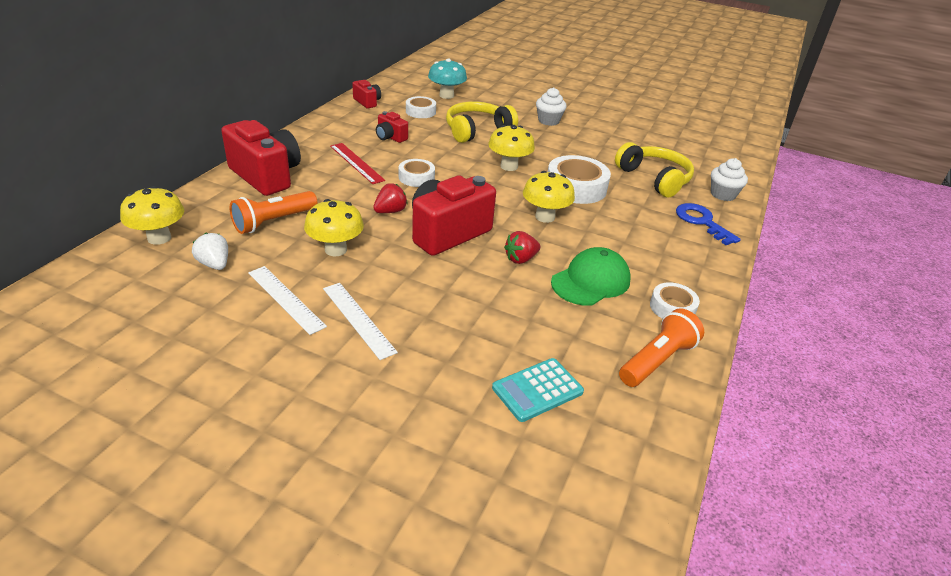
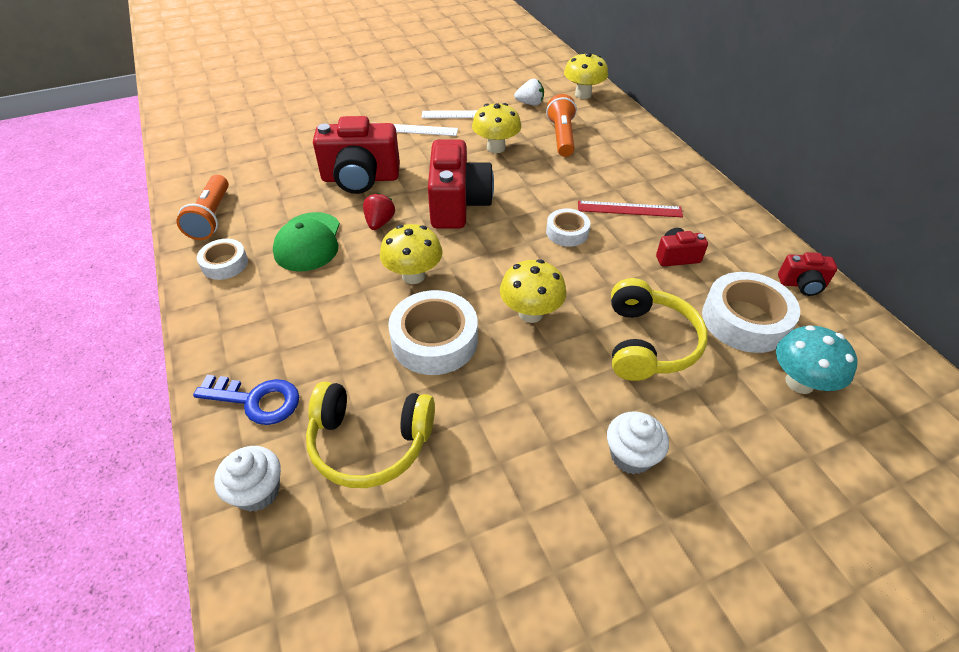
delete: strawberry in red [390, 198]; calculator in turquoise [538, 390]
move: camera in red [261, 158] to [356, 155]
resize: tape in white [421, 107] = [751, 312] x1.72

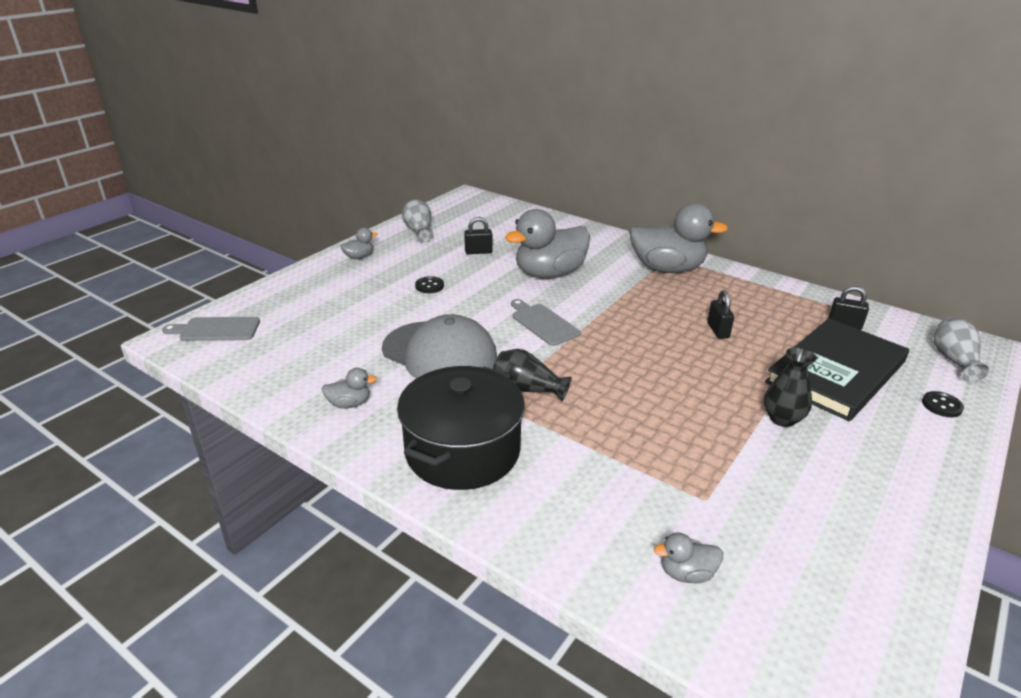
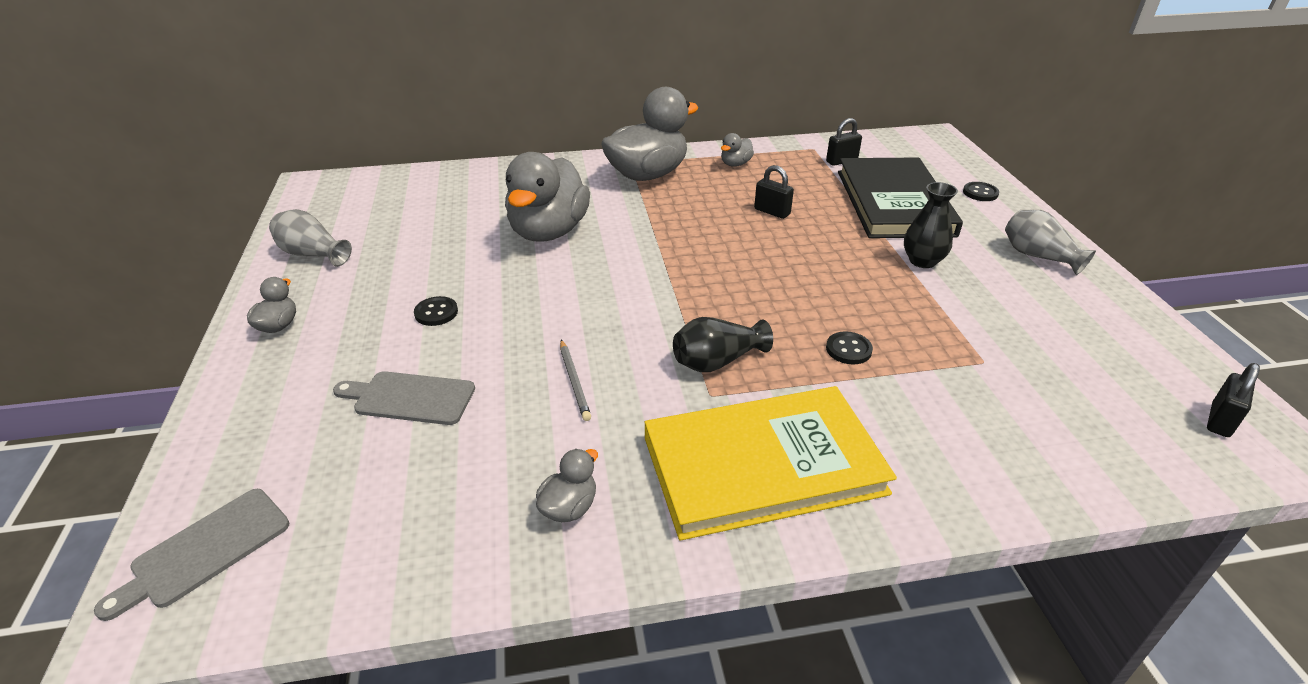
insert: button in black [849, 347]
move: padlock in black [478, 235] to [1233, 400]; cutting board in grey [546, 322] to [404, 398]; duck in grey [688, 558] to [737, 150]; vase in grey [962, 349] to [1050, 242]
replace: cap in grey [439, 346] to pencil in grey [575, 380]; pot in black [461, 428] to book in yellow [771, 463]

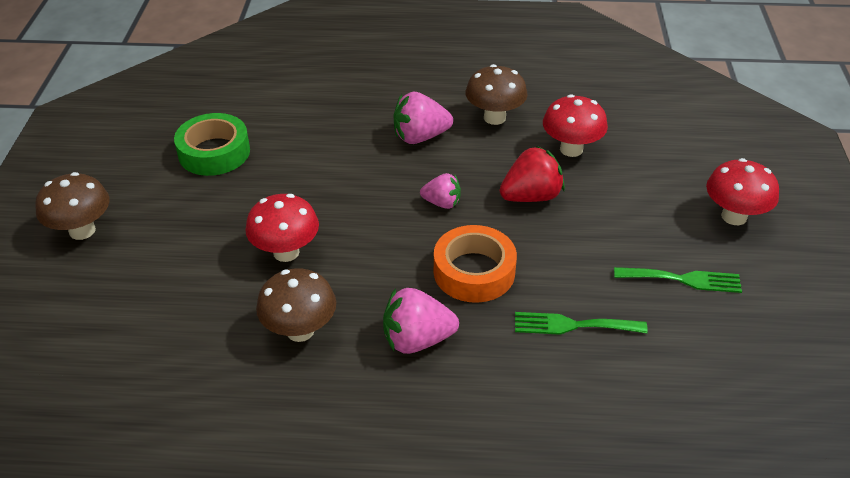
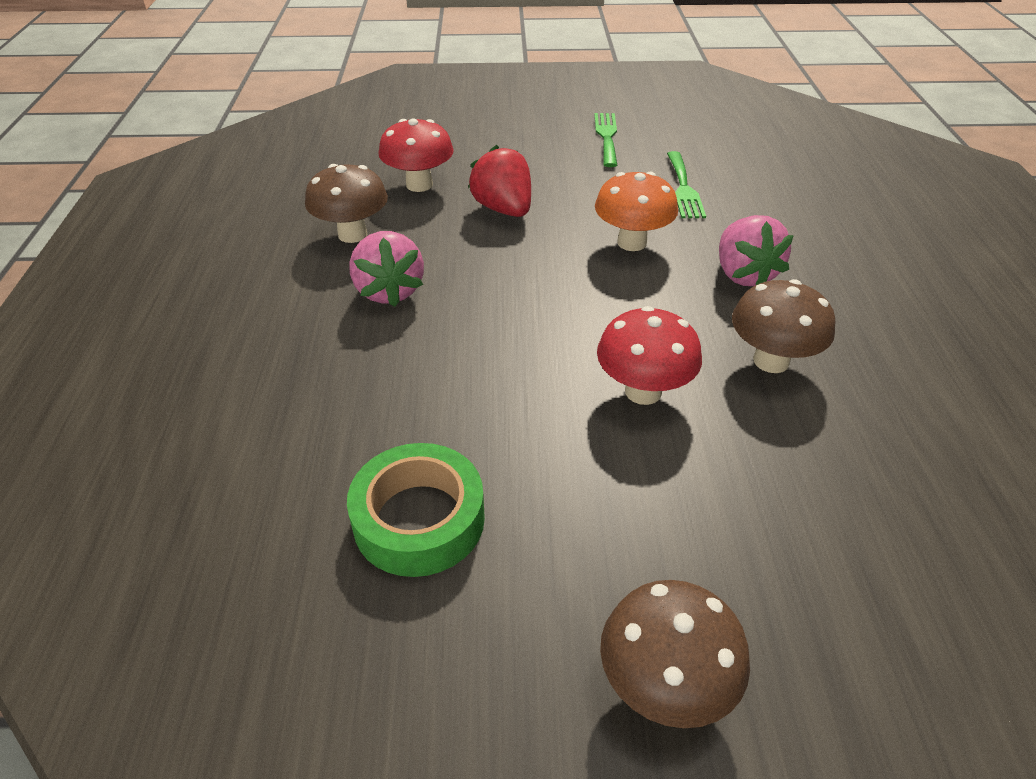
delete: strawberry in pink [440, 191]; mushroom in red [742, 191]
replace: tape in orange [475, 264] to mushroom in orange [636, 211]

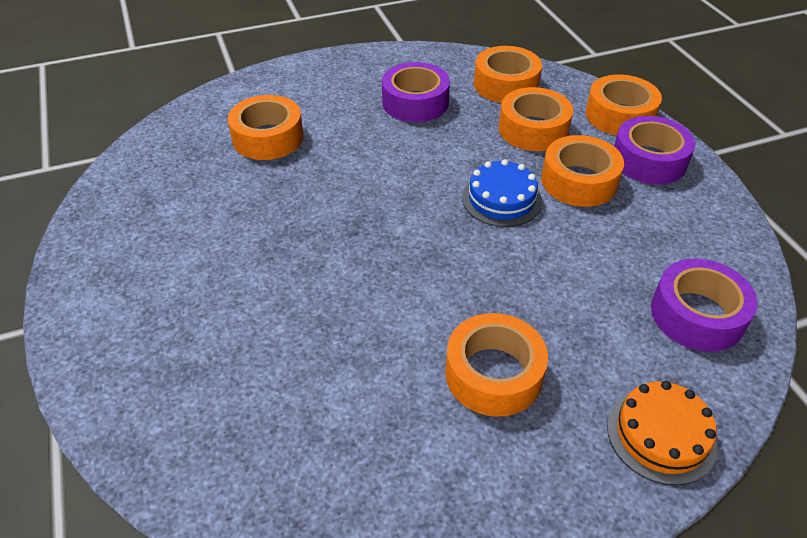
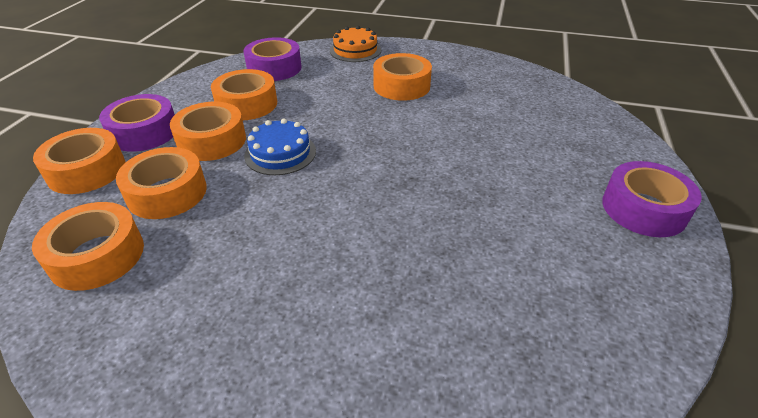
move: tape in orange [266, 127] to [244, 94]; tape in purple [416, 92] to [652, 199]

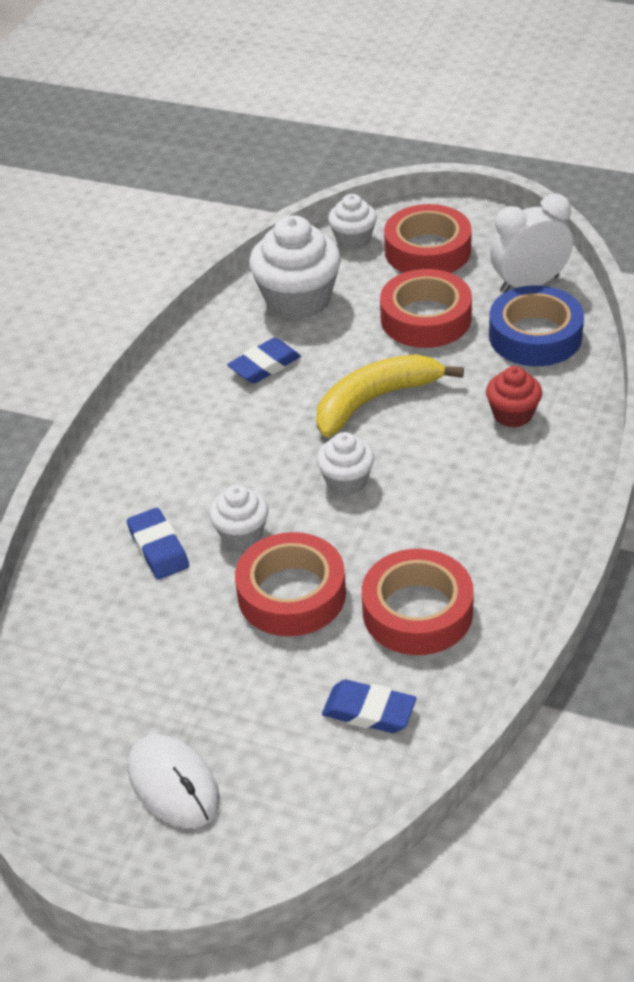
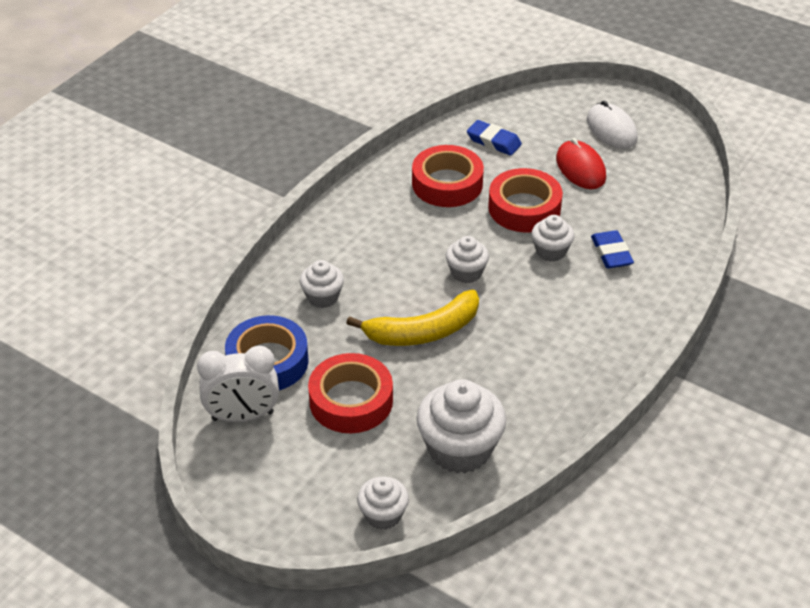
delete: eraser in blue [264, 360]; tape in red [428, 238]
insert: mouse in red [581, 163]
recolor: cupcake in red [514, 397] to cupcake in white [322, 284]

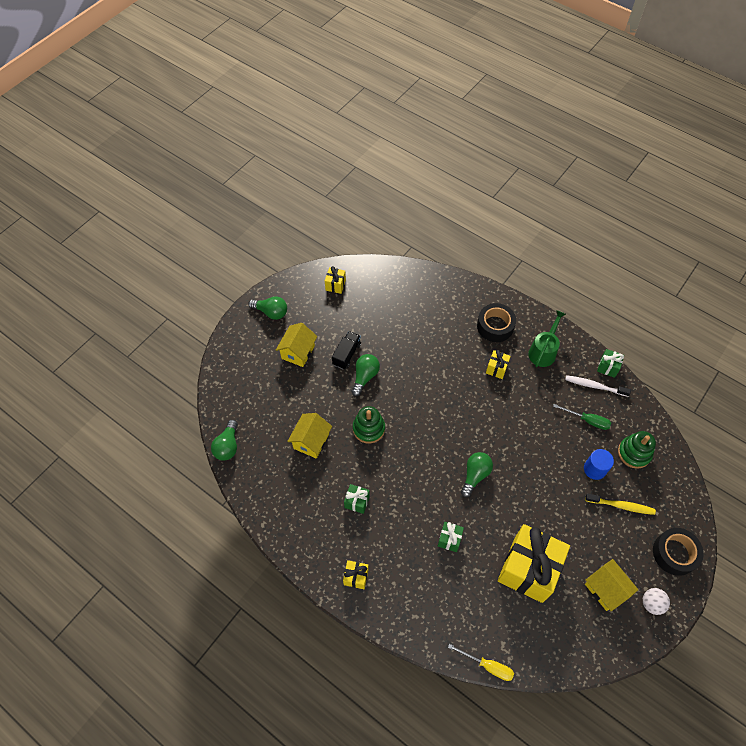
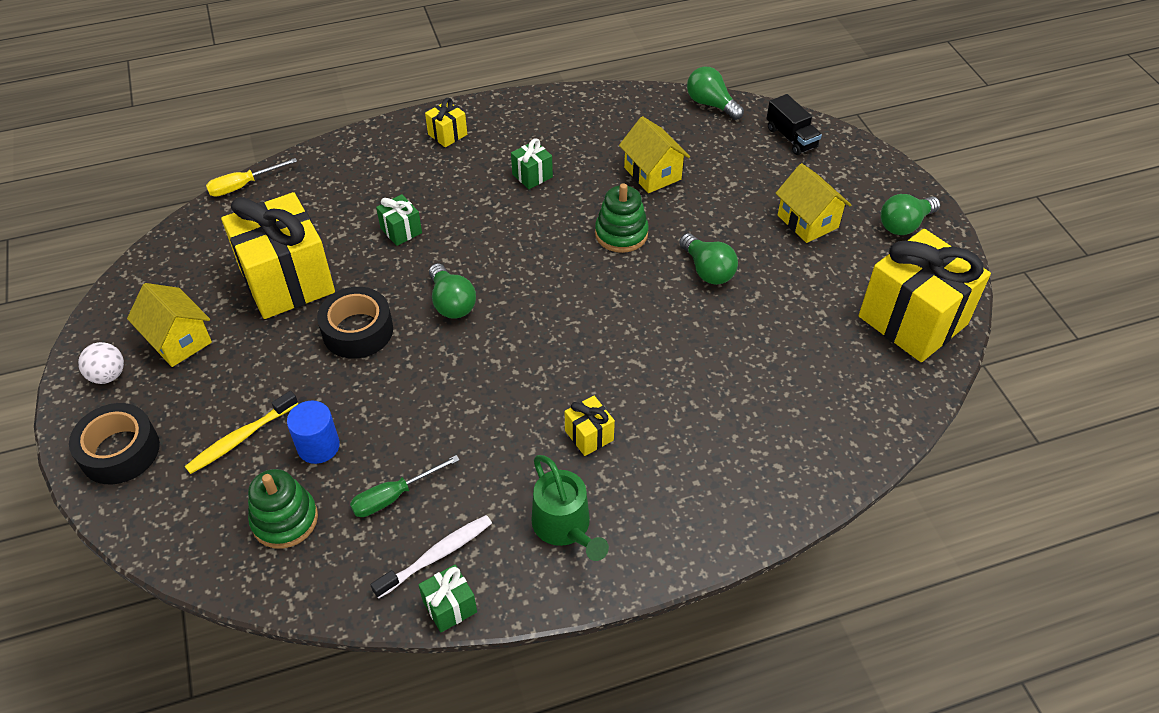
move: truck in black [346, 350] to [794, 124]; tape in black [496, 322] to [355, 323]
rotate: house in yellow [612, 585] = [169, 325] 45 degrees clockwise
resize: gift in yellow [335, 280] = [925, 295] x2.36

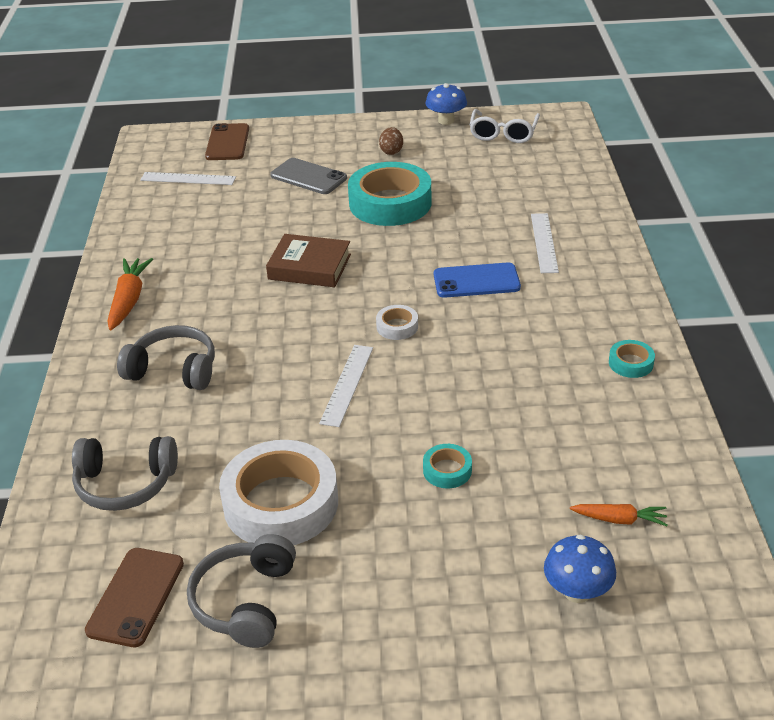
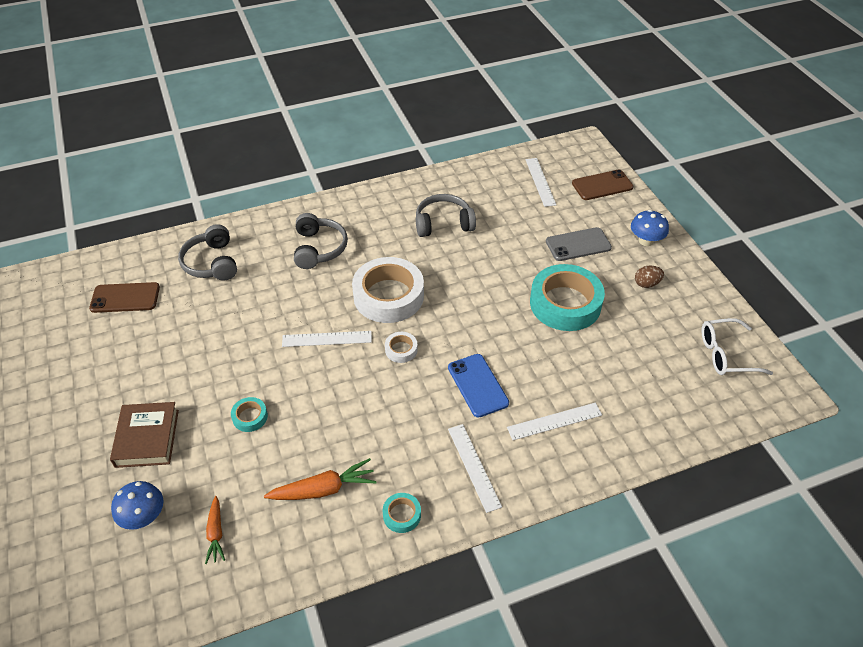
insert: ruler in white [475, 468]
move: carrot in orange [130, 294] to [320, 479]; headphones in grey [241, 591] to [446, 215]; tape in white [278, 492] to [388, 290]; book in brown [308, 260] to [144, 435]; mushroom in blue [446, 104] to [650, 228]
rotate: phone in grey [308, 176] = [579, 244] 60 degrees clockwise

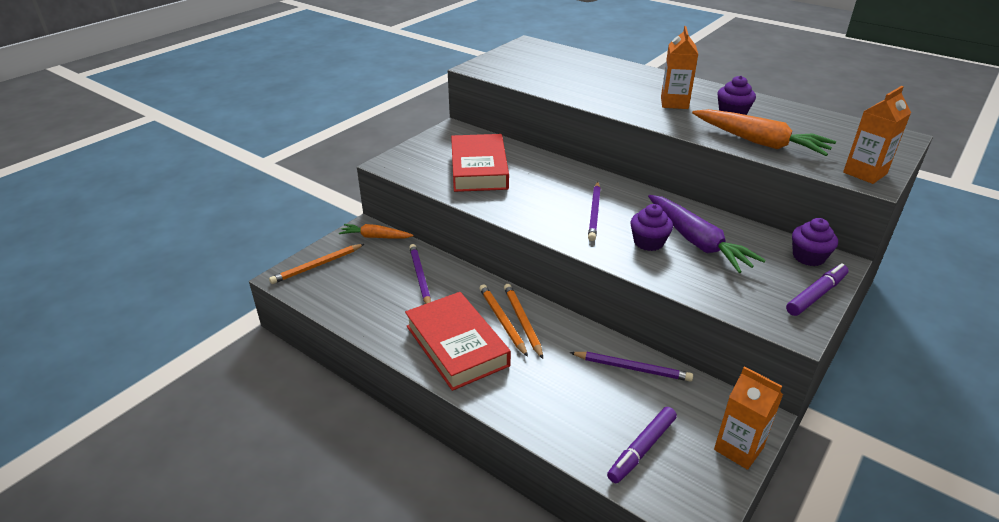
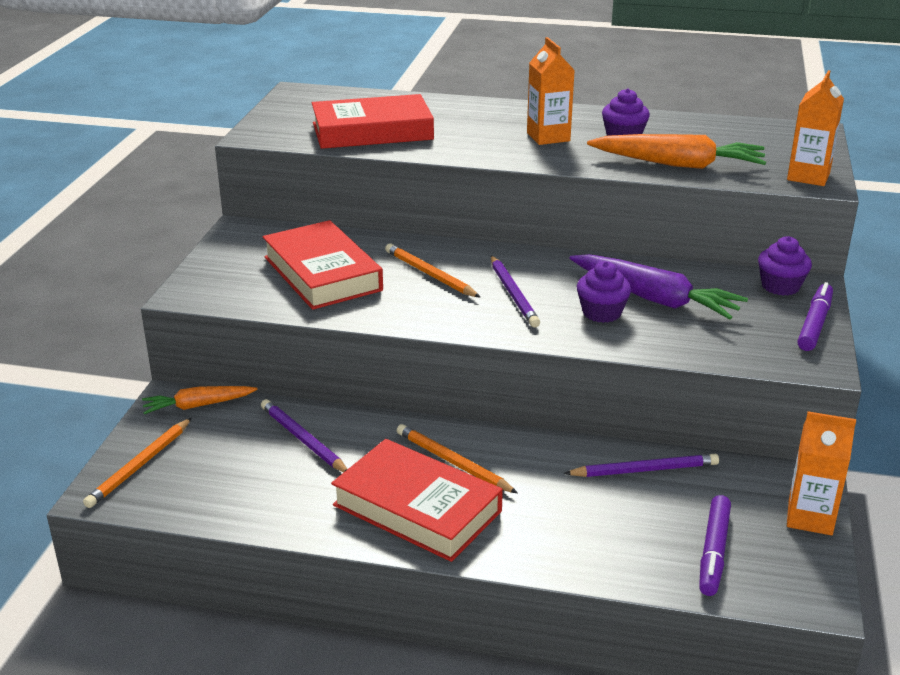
insert: book in red [373, 121]
move: pencil in orange [523, 321] to [433, 271]

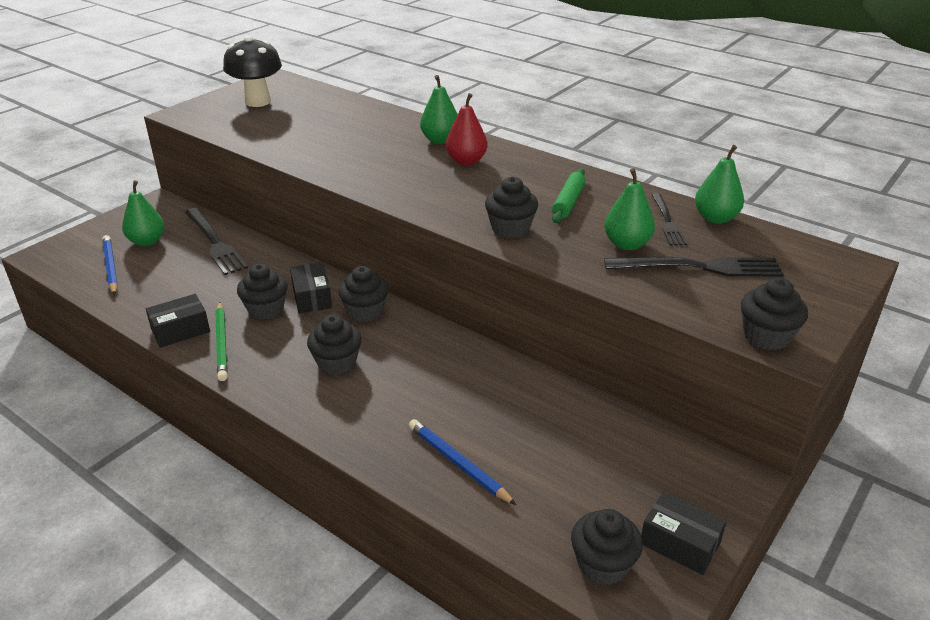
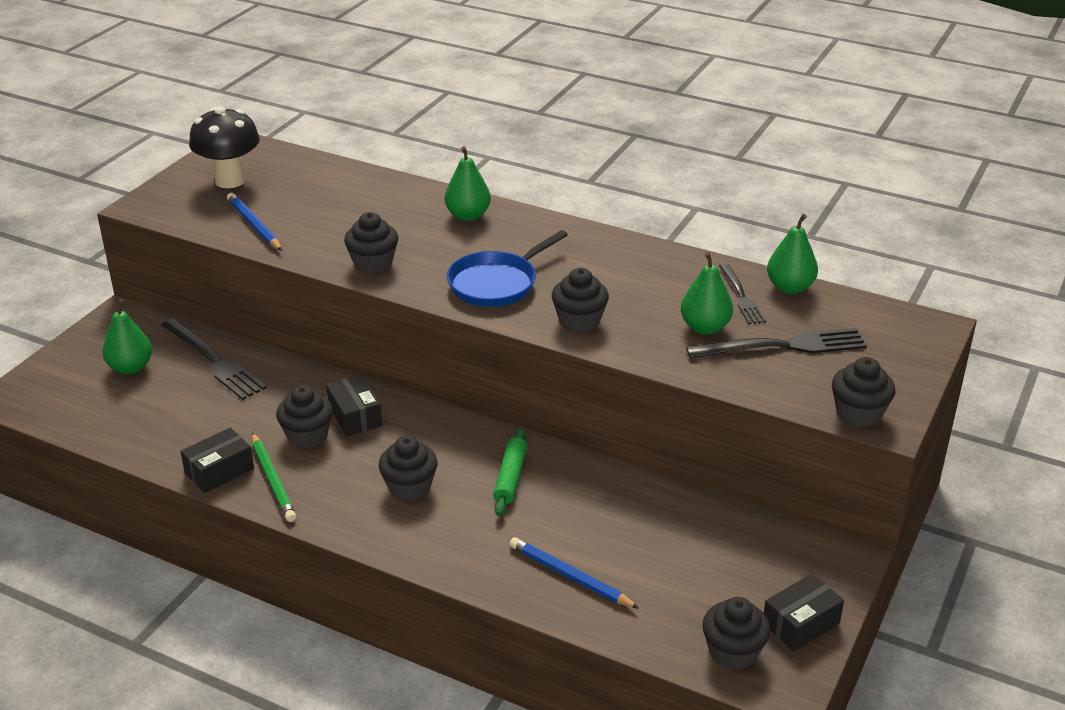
delete: pear in red [467, 129]
insert: pan in blue [507, 268]
move: pencil in blue [110, 265] to [254, 222]; cupcake in black [363, 294] to [371, 243]; rolling pin in green [568, 195] to [510, 472]
rotate: box in black [684, 533] = [804, 612] 60 degrees counterclockwise

